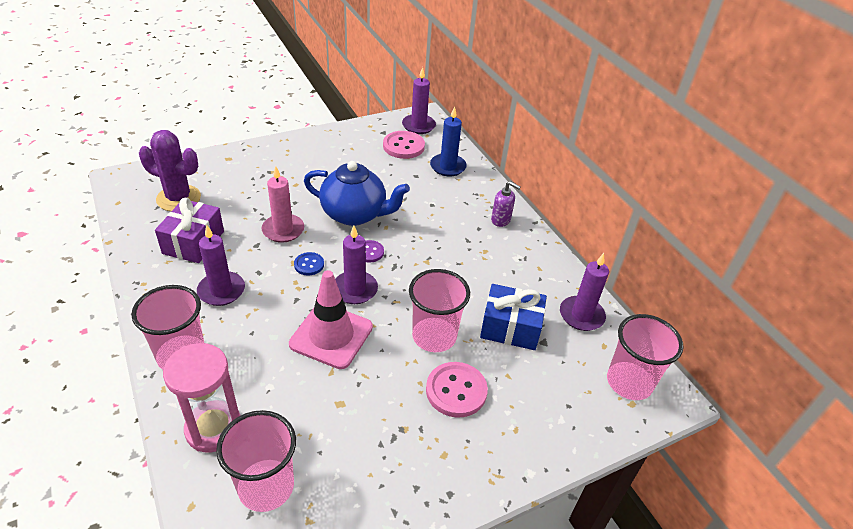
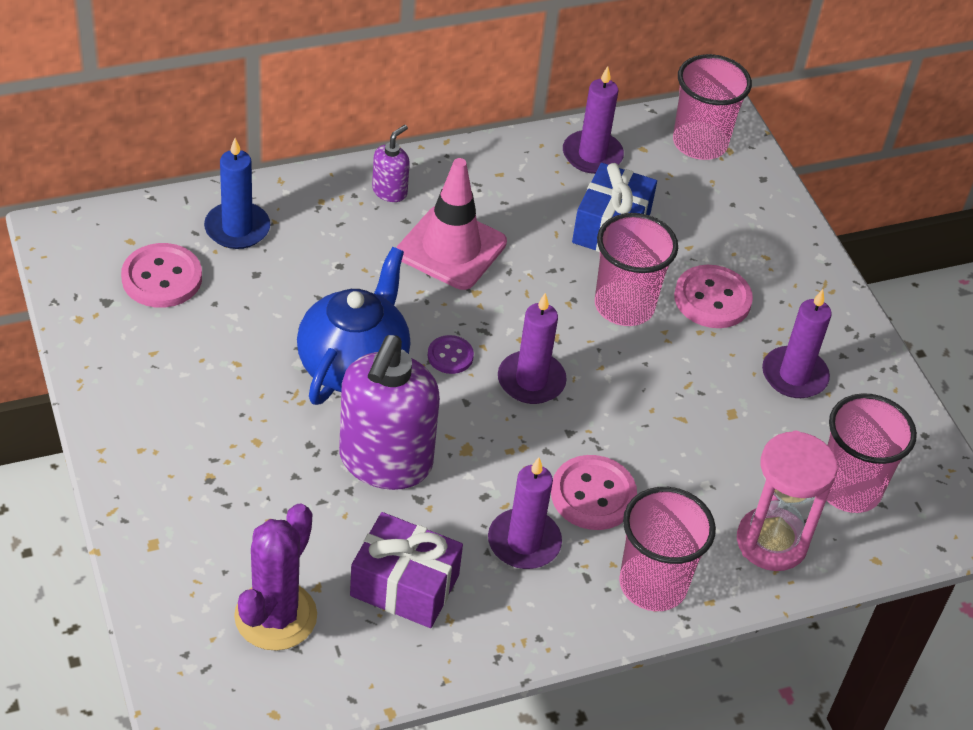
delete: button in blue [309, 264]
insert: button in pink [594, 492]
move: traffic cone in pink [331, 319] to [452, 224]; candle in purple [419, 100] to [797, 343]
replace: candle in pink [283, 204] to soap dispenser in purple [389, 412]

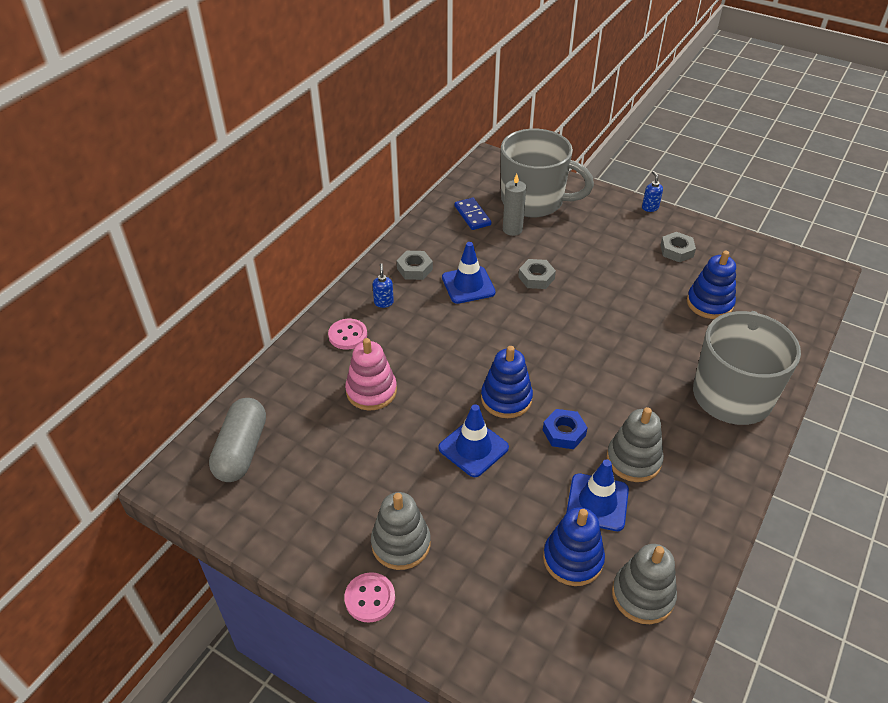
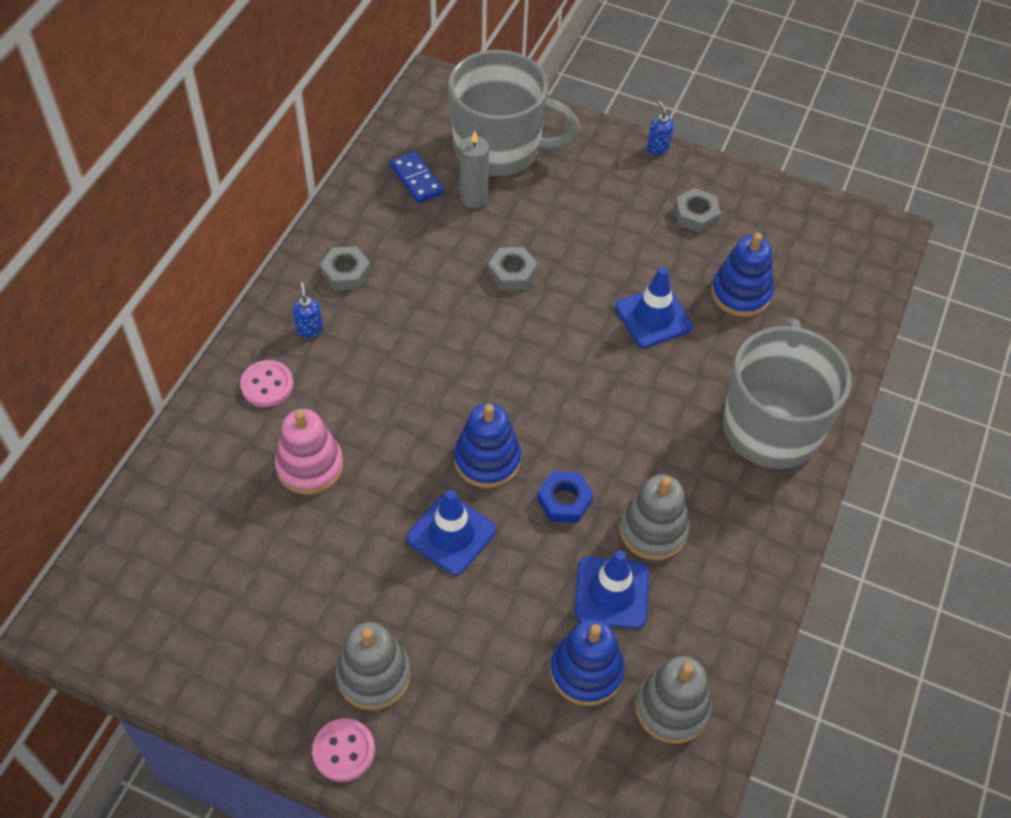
delete: capsule in grey [237, 440]
move: traffic cone in blue [469, 273] to [654, 307]

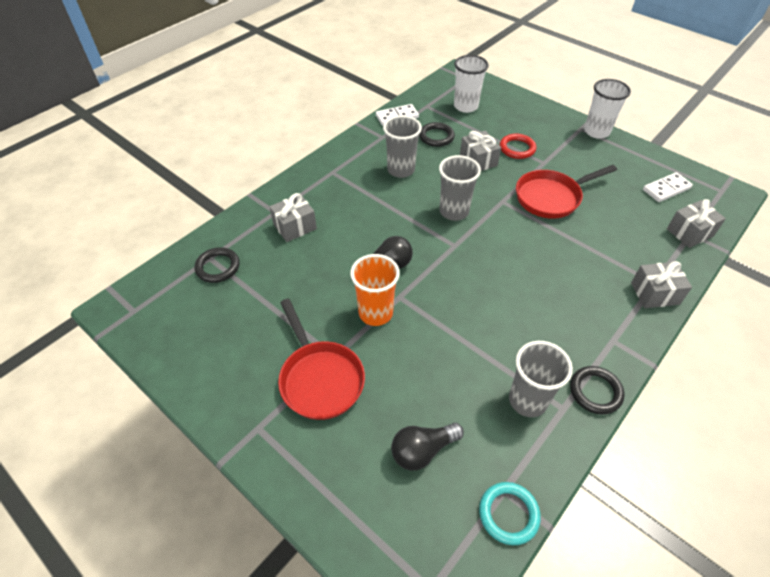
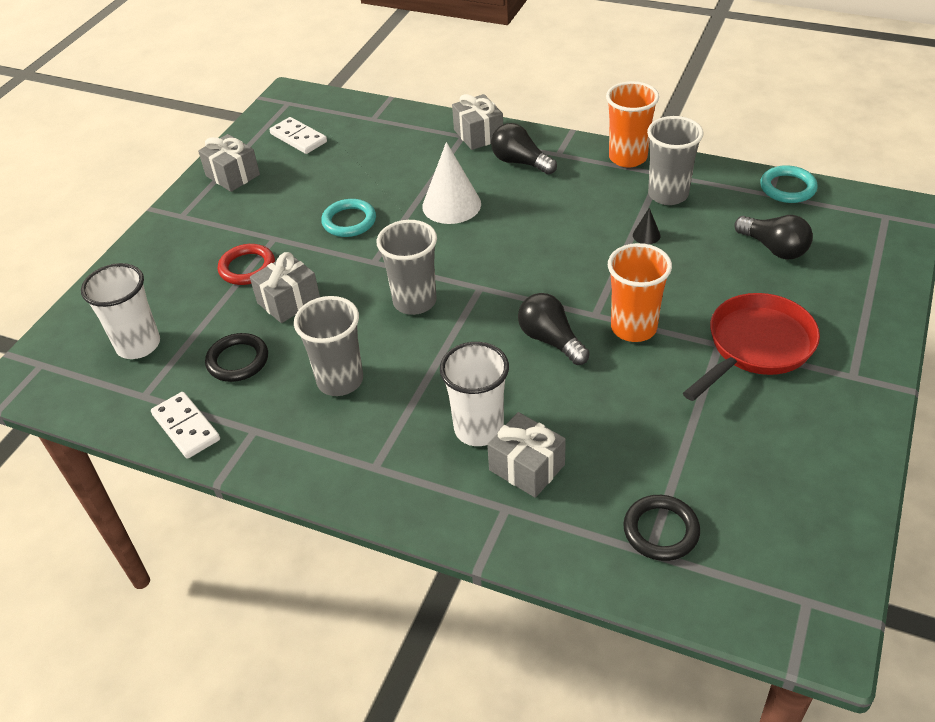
insert: cone in white [451, 183]; light bulb in black [524, 149]; cone in black [647, 226]
move: cup in white [607, 109] to [474, 394]; gift in grey [696, 223] to [229, 163]
replace: pan in red [566, 192] to ring in turquoise [348, 218]; ring in black [597, 390] to cup in orange [632, 124]

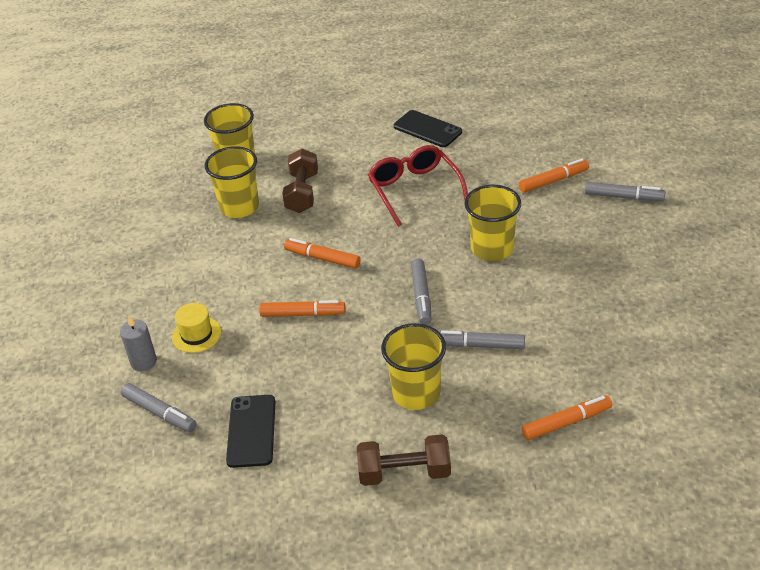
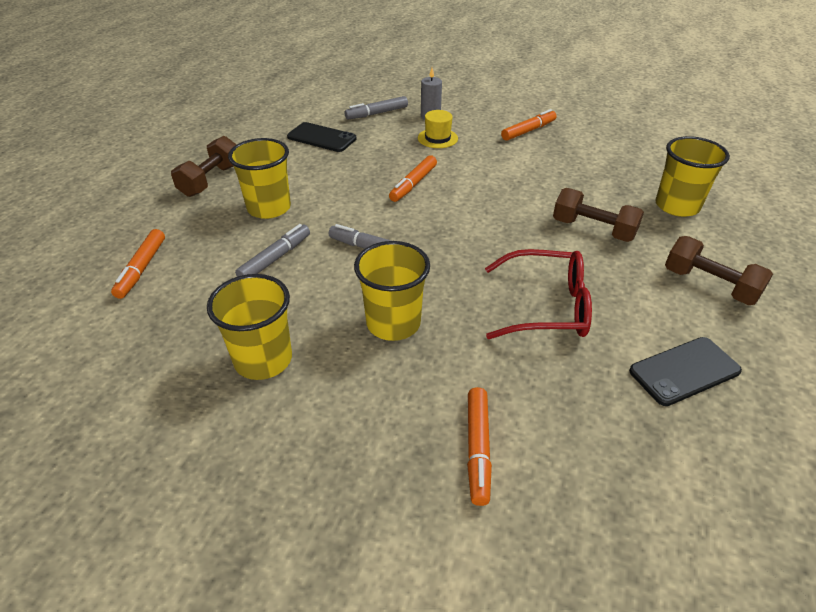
delete: marker in grey [625, 191]
insert: dumbbell in brown [719, 270]
move: cup in yellow [232, 182] to [249, 327]; marker in orange [322, 253] to [529, 125]

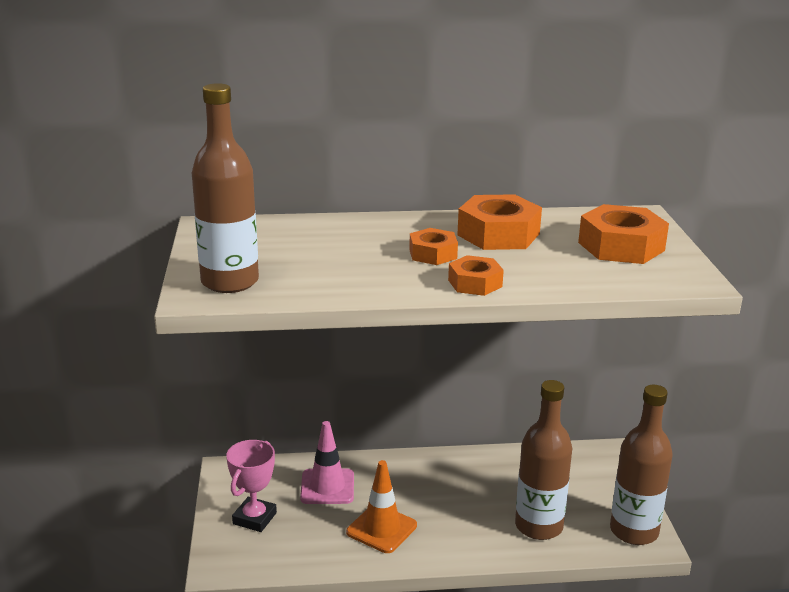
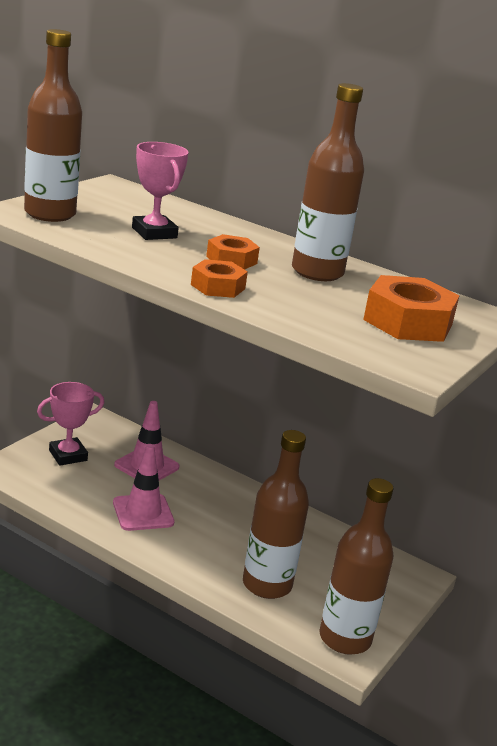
insert: trophy in pink [160, 191]
replace: nut in orange [499, 222] to bottle in brown [328, 182]
recolor: traffic cone in orange [381, 506] to traffic cone in pink [144, 487]

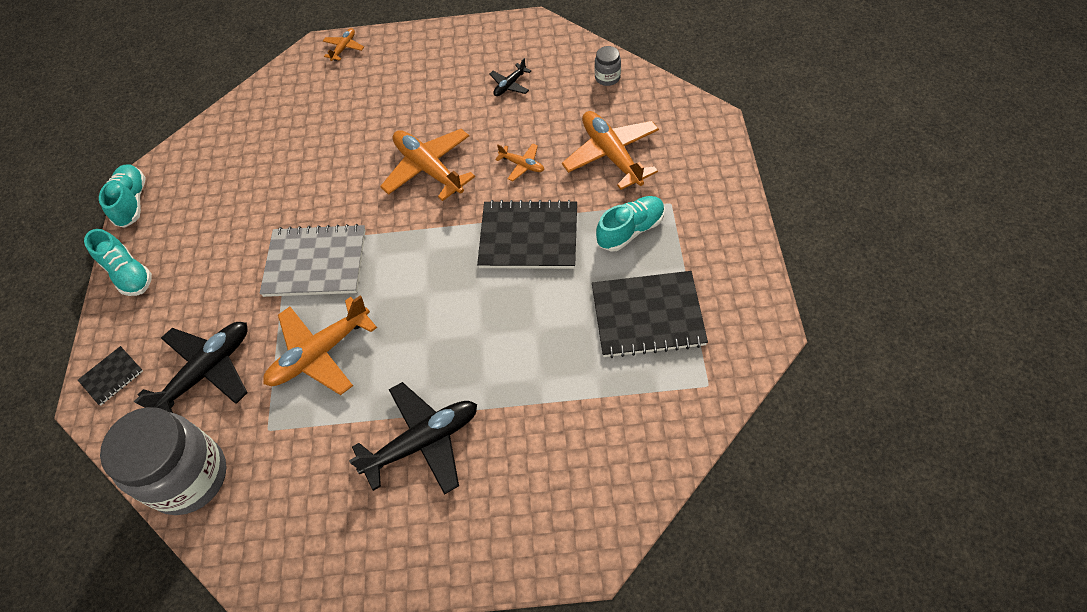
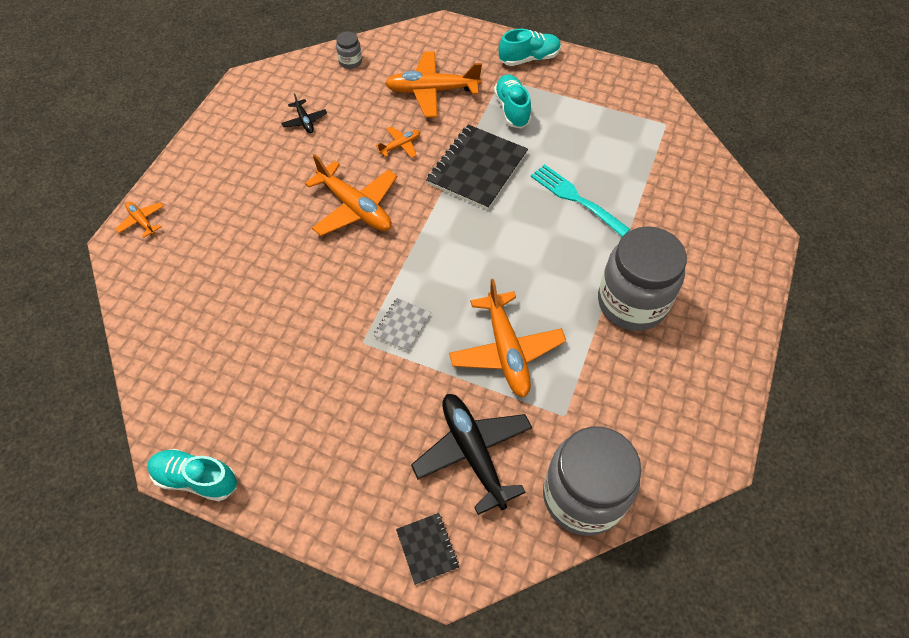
delete: notebook in black [650, 314]
insert: fork in turquoise [580, 200]
move: shoe in turquoise [118, 262] to [530, 47]
replace: plane in black [413, 438] to jar in grey [642, 278]
rotate: plane in orange [427, 165] = [351, 195] 120 degrees counterclockwise
resize: notebook in grey [313, 260] = [402, 325] x0.49

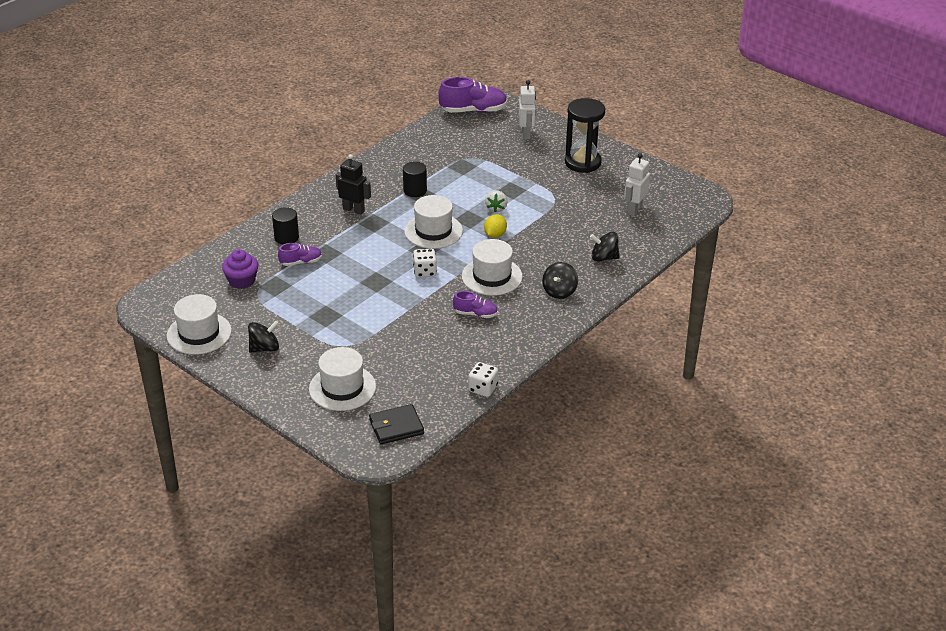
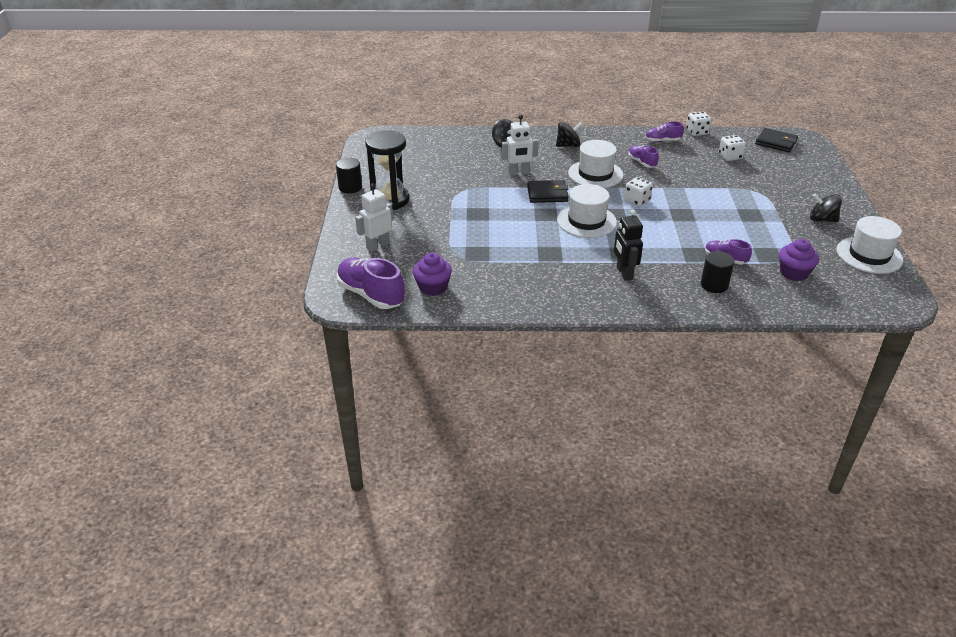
delete: hat in white [342, 379]; strawberry in white [496, 201]
insert: cupcake in purple [432, 274]; shoe in purple [664, 131]; dice in white [732, 148]
move: cylinder in black [415, 179] to [349, 175]; robot in white [637, 184] to [520, 145]
replace: lemon in yellow [495, 226] to wallet in black [548, 191]

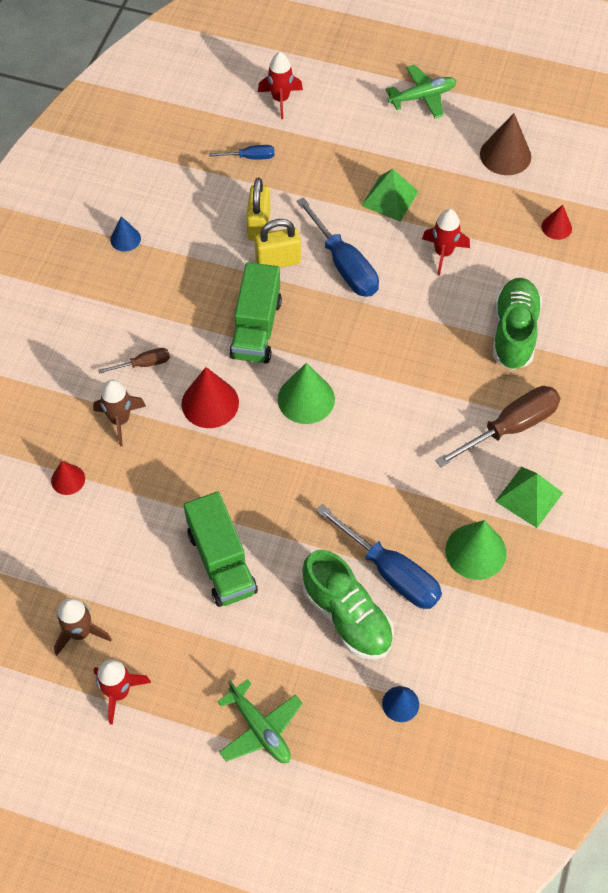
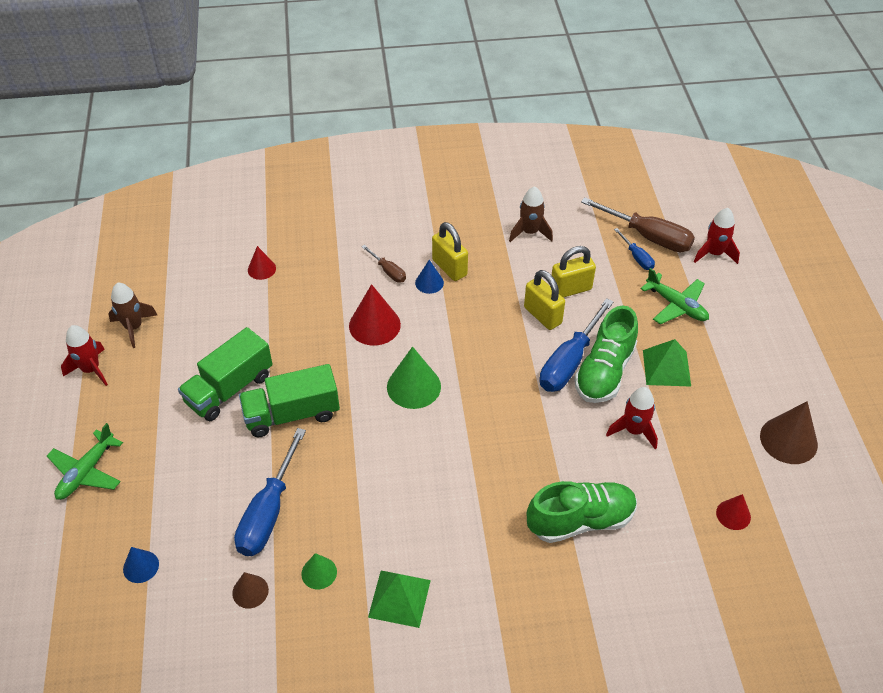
insert: cone in brown [250, 590]; padlock in yellow [450, 251]
move: rocket in brown [119, 413] to [531, 214]; cone in blue [125, 234] to [429, 277]; truck in green [255, 312] to [289, 400]; shoe in green [348, 605] to [606, 354]; plane in green [421, 91] to [675, 296]; screwdriver in brown [498, 426] to [638, 224]
resize: cone in green [476, 550] = [319, 571] x0.57

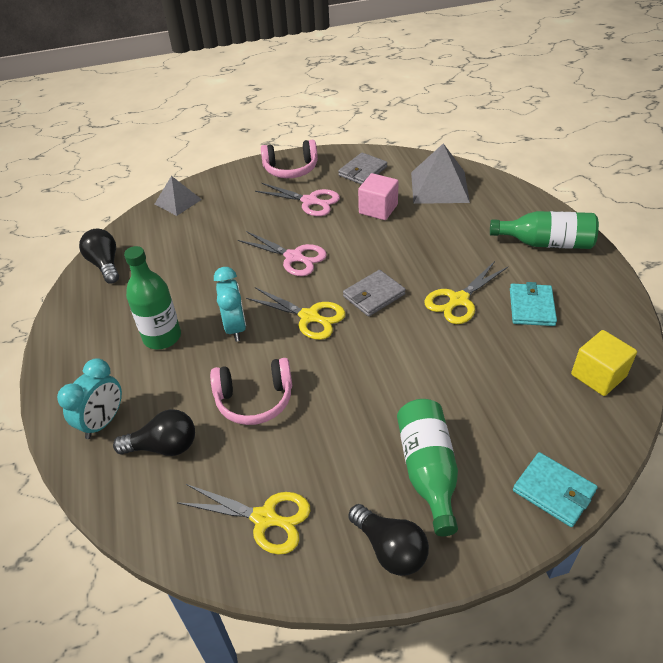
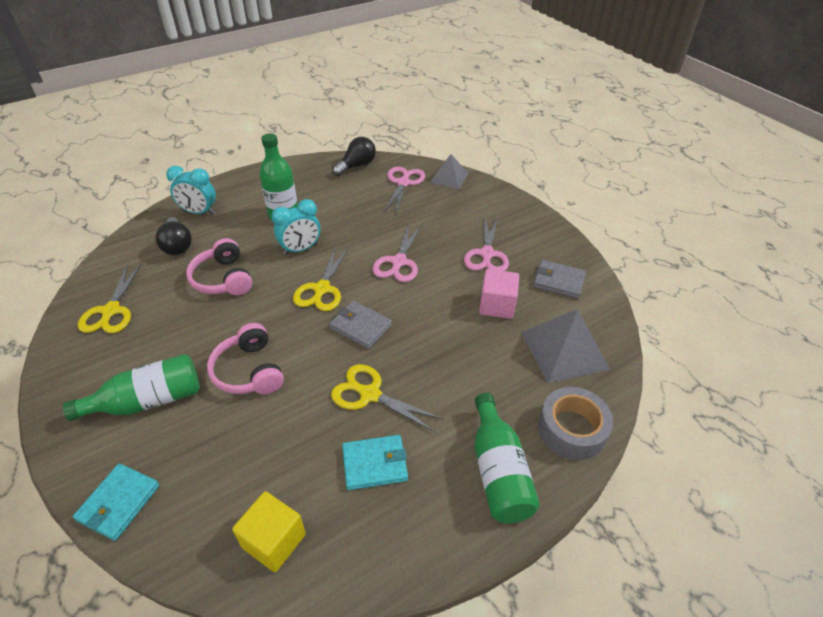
delete: light bulb in black [388, 540]
insert: scissors in pink [404, 190]; tape in grey [575, 423]
move: headphones in pink [289, 159] to [245, 358]

